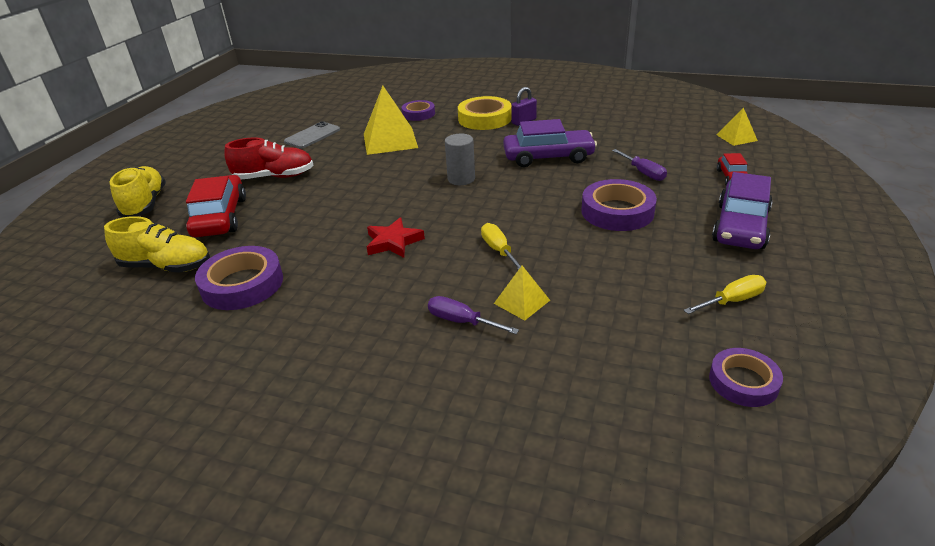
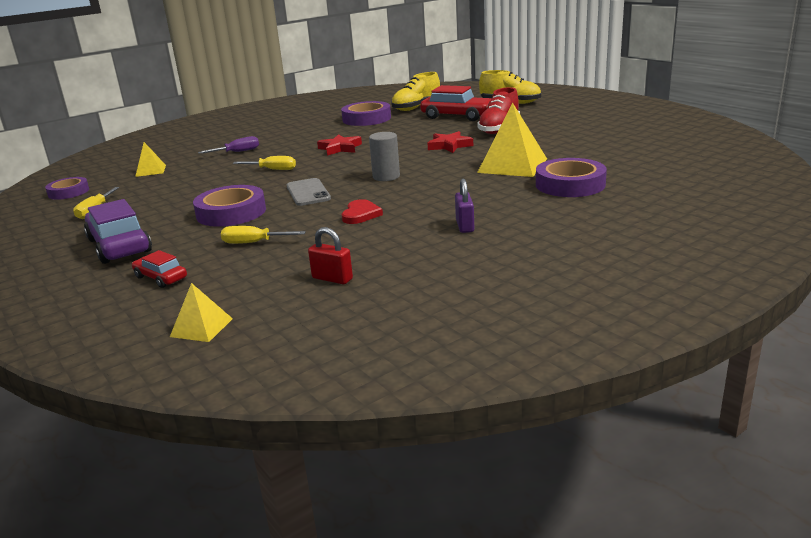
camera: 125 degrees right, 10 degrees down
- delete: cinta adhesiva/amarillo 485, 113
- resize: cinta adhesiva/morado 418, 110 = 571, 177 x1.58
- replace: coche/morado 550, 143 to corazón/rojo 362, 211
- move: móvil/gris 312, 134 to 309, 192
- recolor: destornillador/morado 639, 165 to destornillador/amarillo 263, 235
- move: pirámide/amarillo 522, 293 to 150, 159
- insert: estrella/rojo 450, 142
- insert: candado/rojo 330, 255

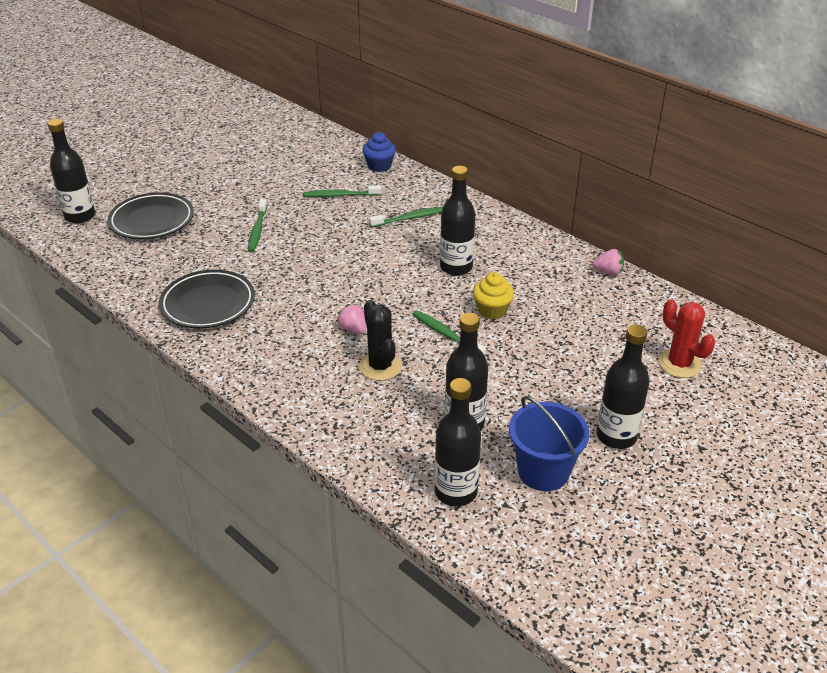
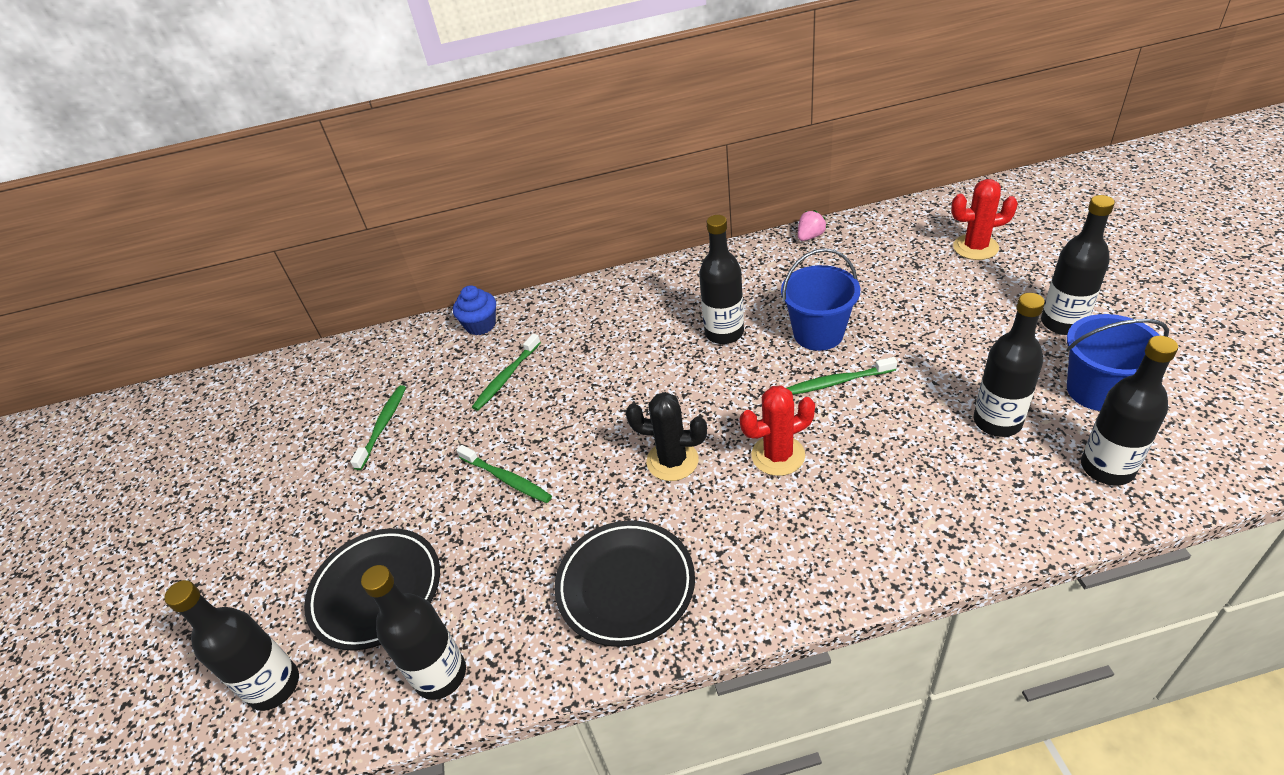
camera: 50 degrees left, 5 degrees up
- move: cepillo de dientes/verde 406, 217 to 378, 427
- replace: magdalena/amarillo 493, 296 to balde/azul 820, 299
- move: cactus/negro 380, 340 to 666, 436
- replace: fresa/rosa 351, 319 to cactus/rojo 777, 430
- insert: botella/negro 413, 632

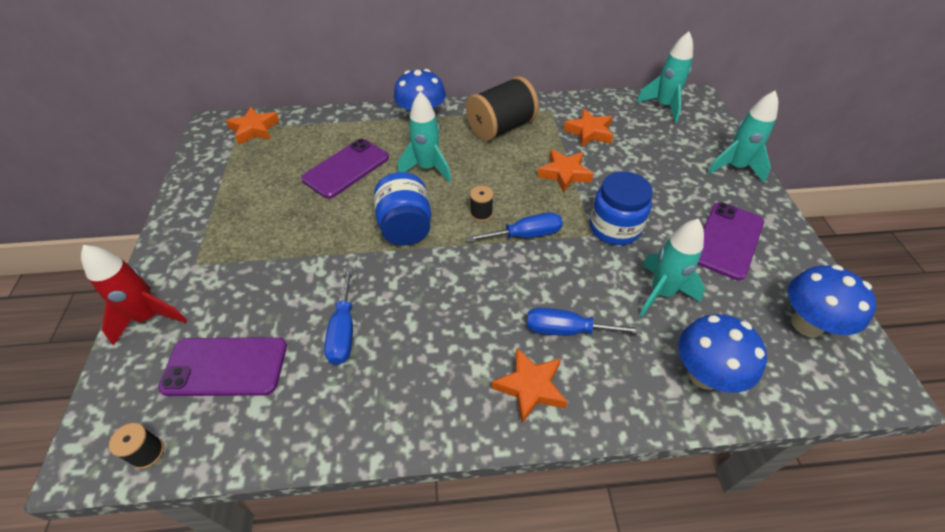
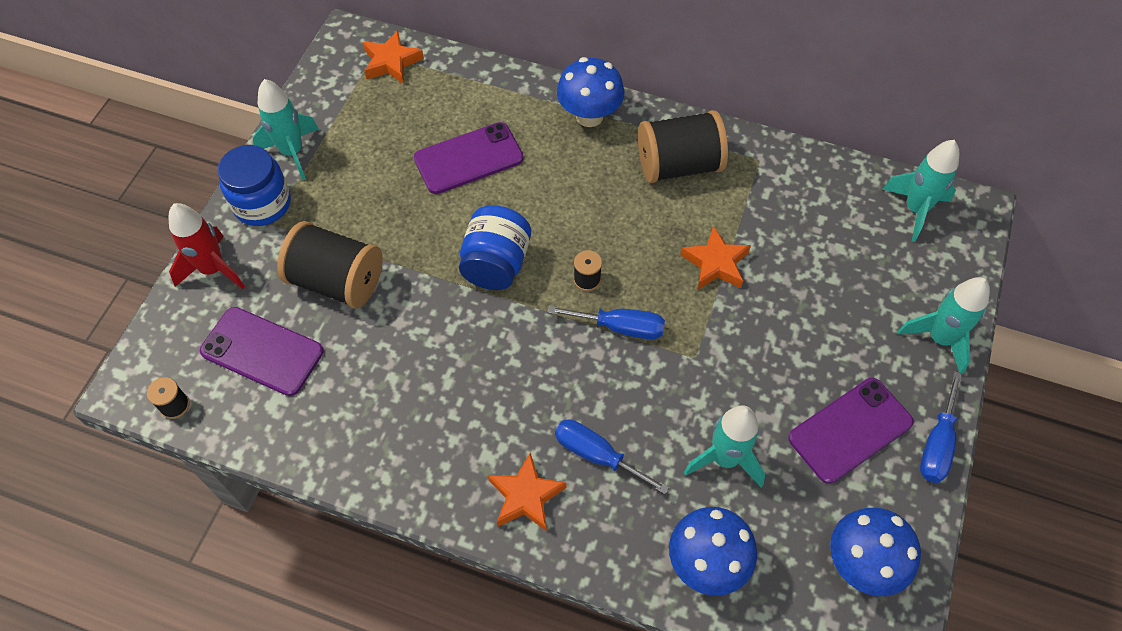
camera: 25 degrees right, 10 degrees up
- move: cohete/turquesa 424, 137 to 286, 129
- delete: estrella/naranja 588, 128
- move: tarro/azul 621, 208 to 254, 185
- move: destornillador/azul 338, 316 to 941, 427
- insert: carrete/negro 330, 264

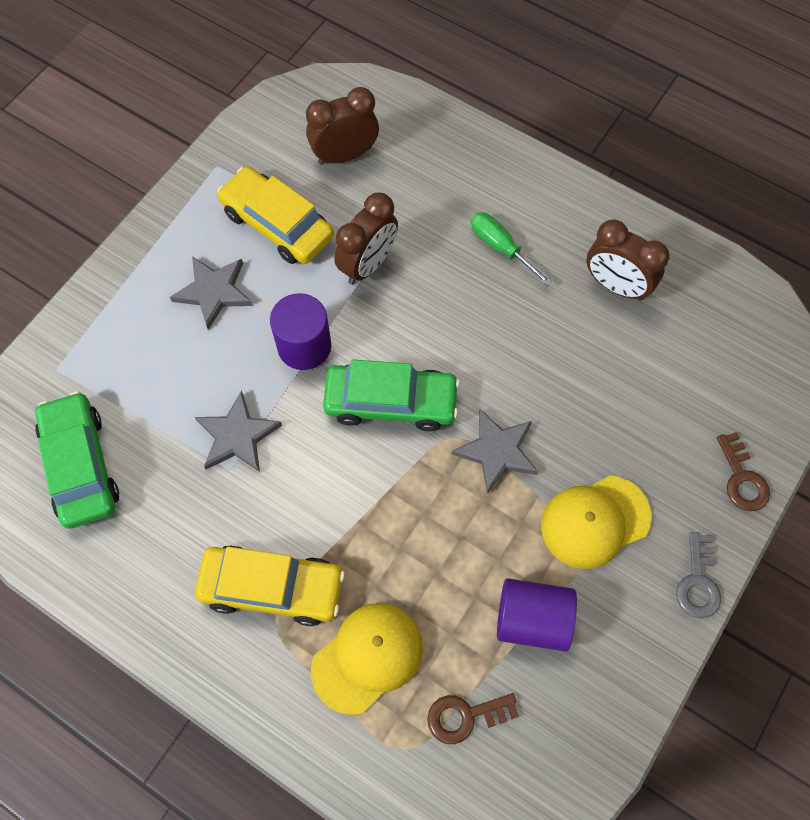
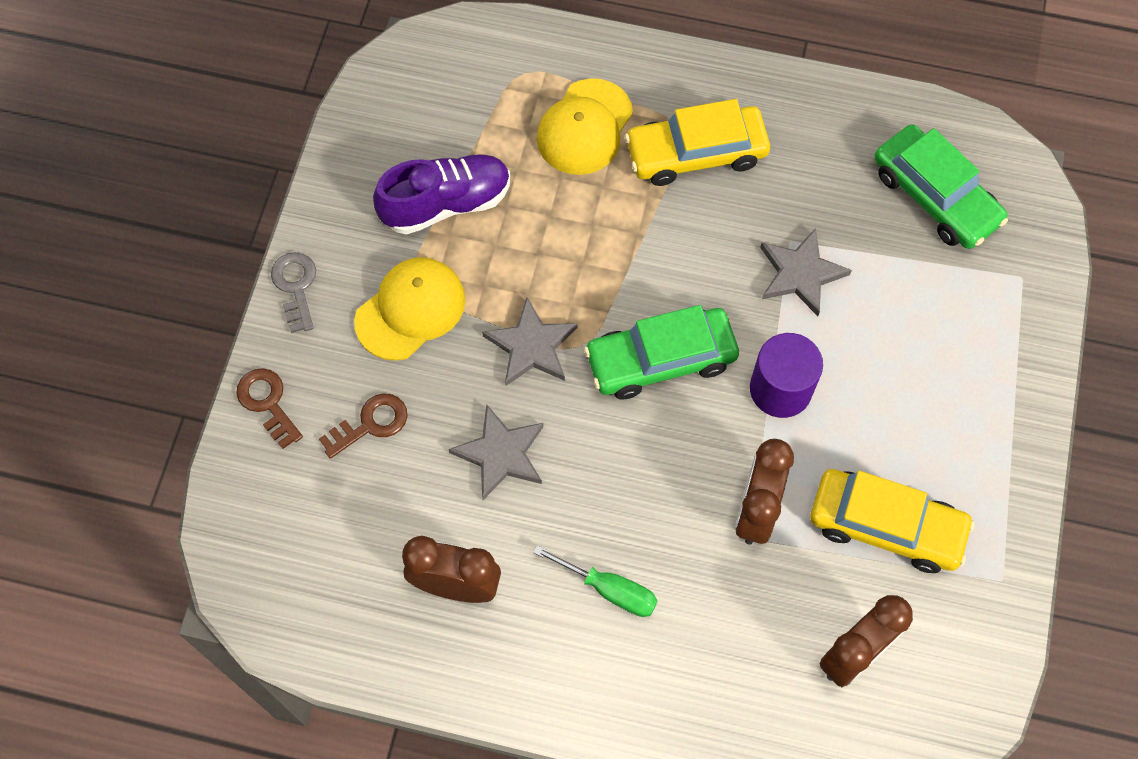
camera: 160 degrees right, 0 degrees up
- move: estrella/gris 211, 293 to 496, 452
- replace: cilindro/morado 537, 615 to zapato/morado 441, 194
- move: llave/marrón 473, 718 to 363, 426

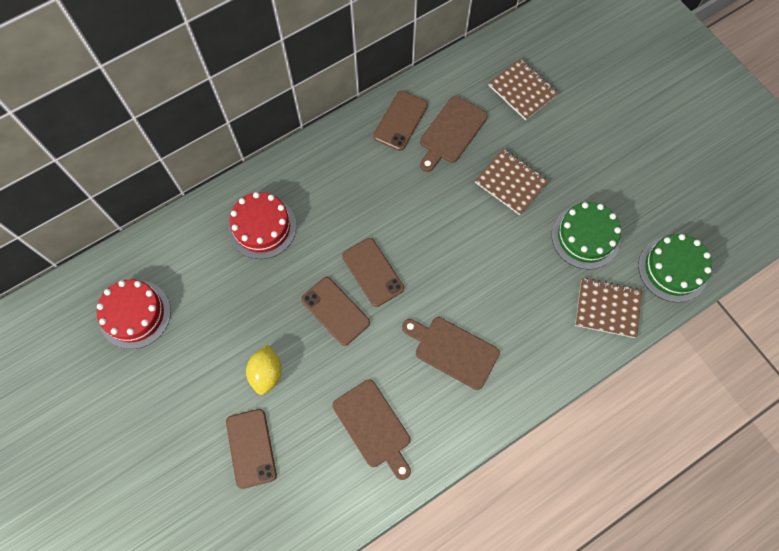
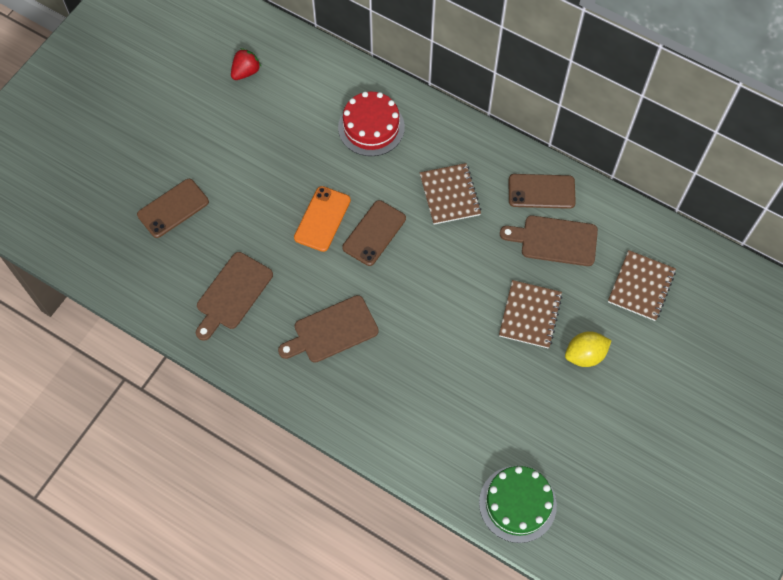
camera: 65 degrees right, 5 degrees down
- delete: tarta/verde 586, 235
- recolor: móvil/marrón 335, 311 to móvil/naranja 322, 219
- move: cuaderno/marrón 608, 308 to 451, 194
- replace: tarta/rojo 133, 314 to fresa/rojo 246, 64
- rotate: tabla de cortar/marrón 451, 353 = 328, 329 120 degrees counterclockwise
- move: limón/amarillo 264, 370 to 588, 349

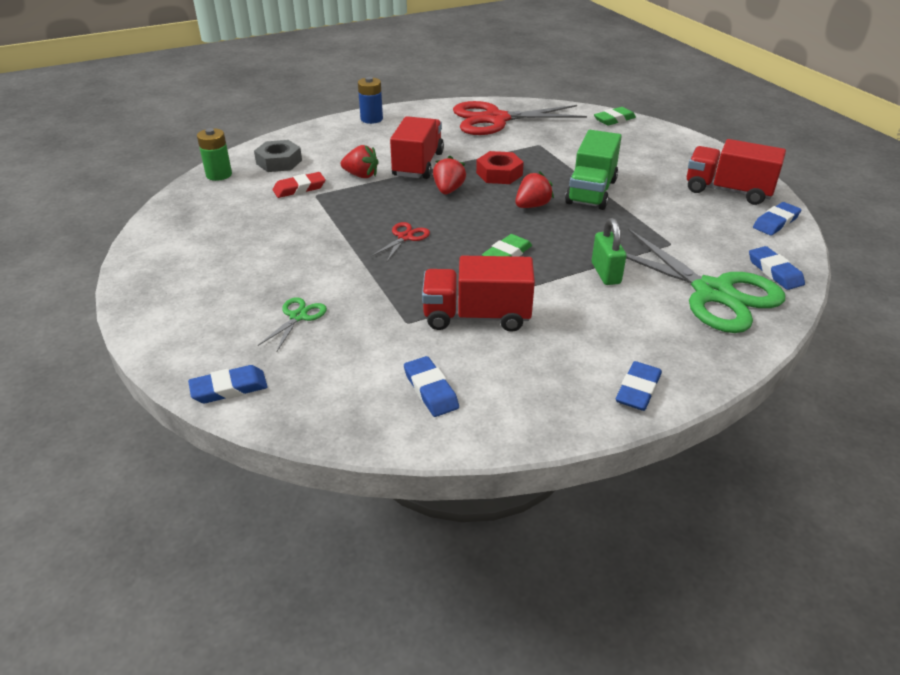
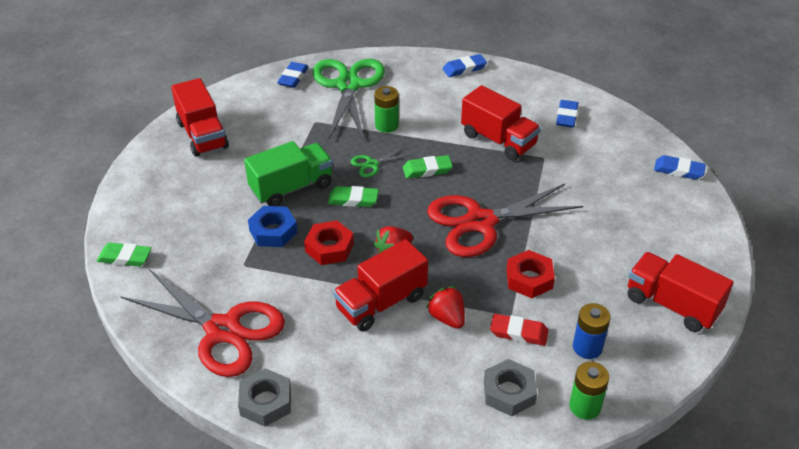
camera: 140 degrees left, 5 degrees up
- move: pila/azul 370, 100 to 592, 331
- replace: fresa/rojo 534, 189 to goma de borrar/verde 353, 196
- delete: goma de borrar/azul 777, 219
- replace: candado/verde 609, 251 to pila/verde 386, 109
- resize: tijeras/rojo 400, 242 = 505, 220 x2.38
- move: tijeras/verde 292, 324 to 381, 162
- insert: tuerca/azul 272, 226
- insert: tuerca/rojo 531, 274
- insert: camión/rojo 681, 292
- insert: tuerca/gris 264, 397

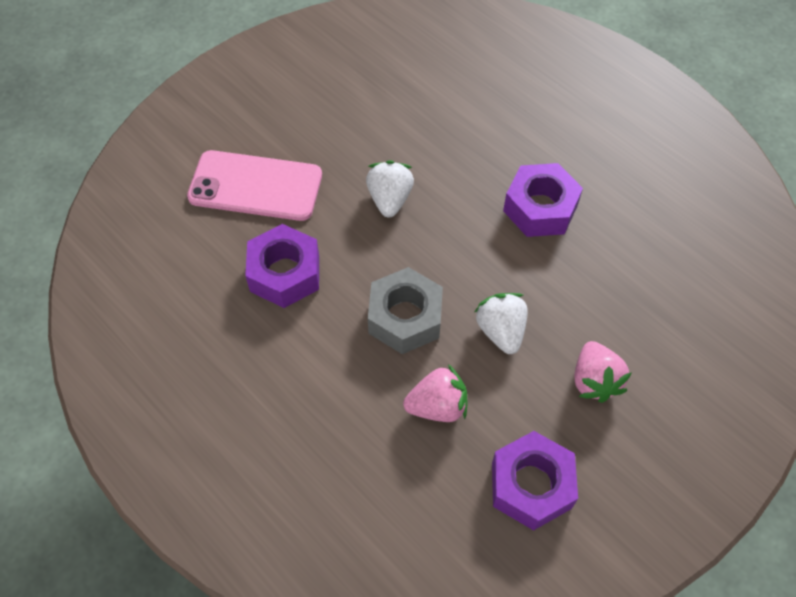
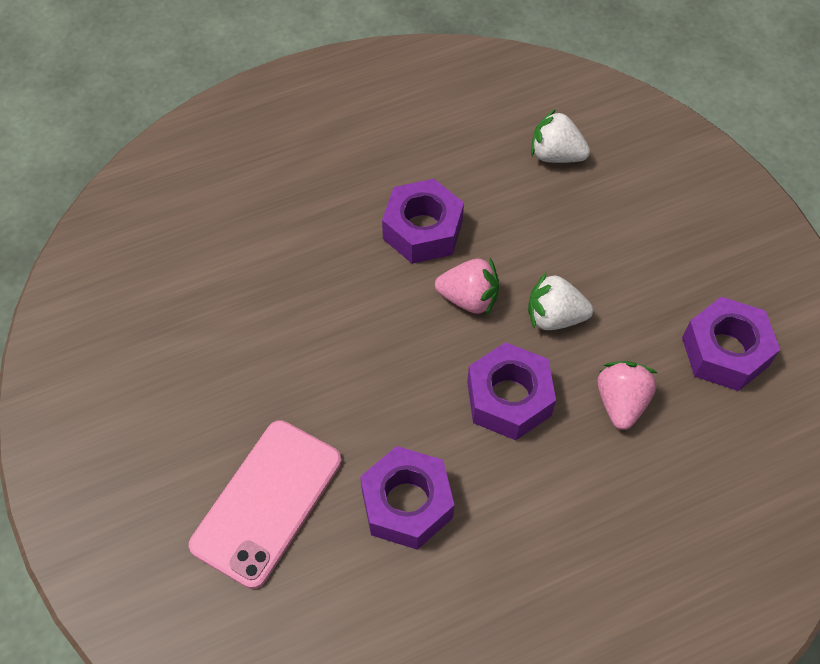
camera: 70 degrees left, 0 degrees up
- move: fresa/blanco 390, 188 to 560, 136
- recolor: tuerca/gris 405, 310 to tuerca/morado 511, 391
- move: fresa/rosa 603, 372 to 467, 287

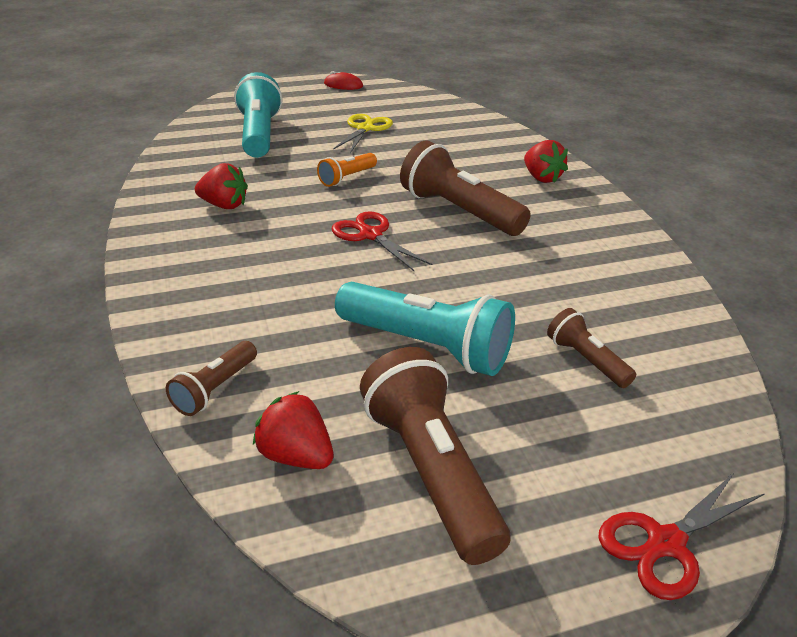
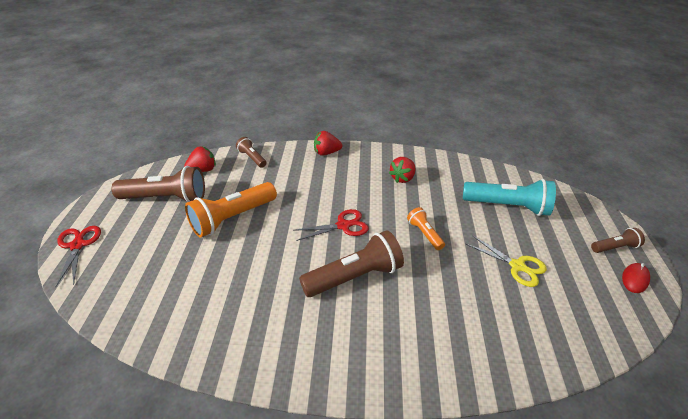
camera: 110 degrees right, 5 degrees up
- move: fresa/rojo 546, 161 to 328, 143
- recolor: lámpara de mano/turquesa 425, 329 to lámpara de mano/naranja 231, 210
- move: lámpara de mano/marrón 591, 348 to 618, 240

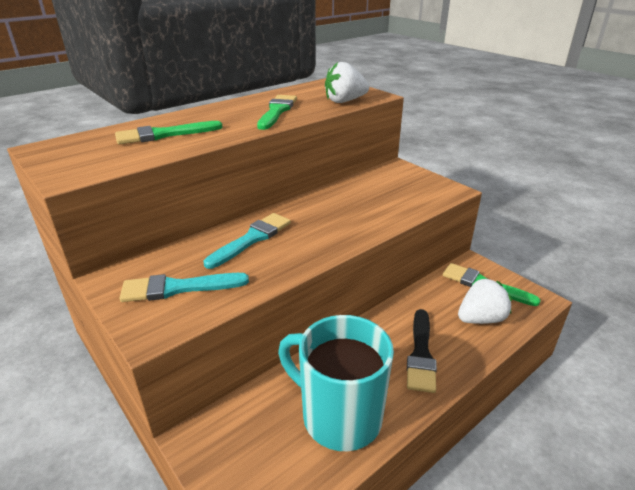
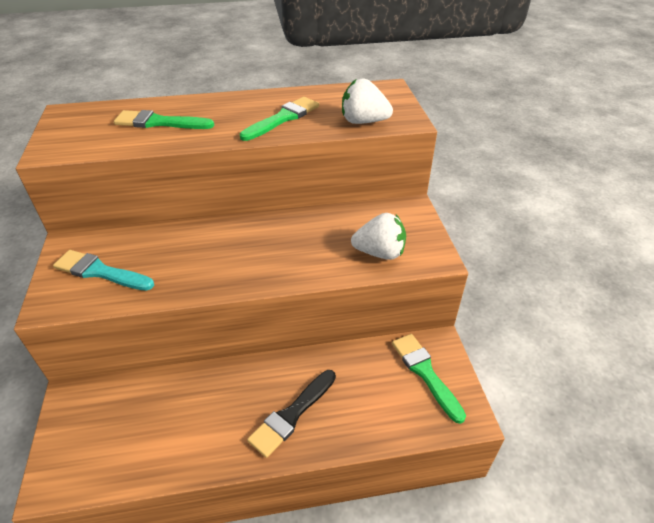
camera: 30 degrees right, 10 degrees up
- delete: pincel/turquesa 247, 241
- move: fresa/blanco 485, 301 to 378, 236
- delete: taza/turquesa 336, 383

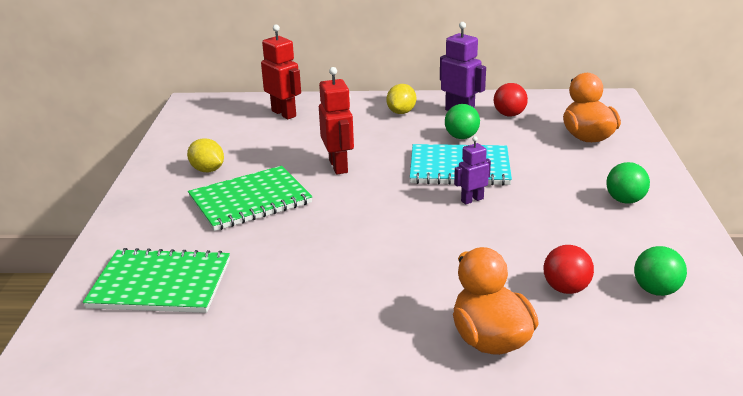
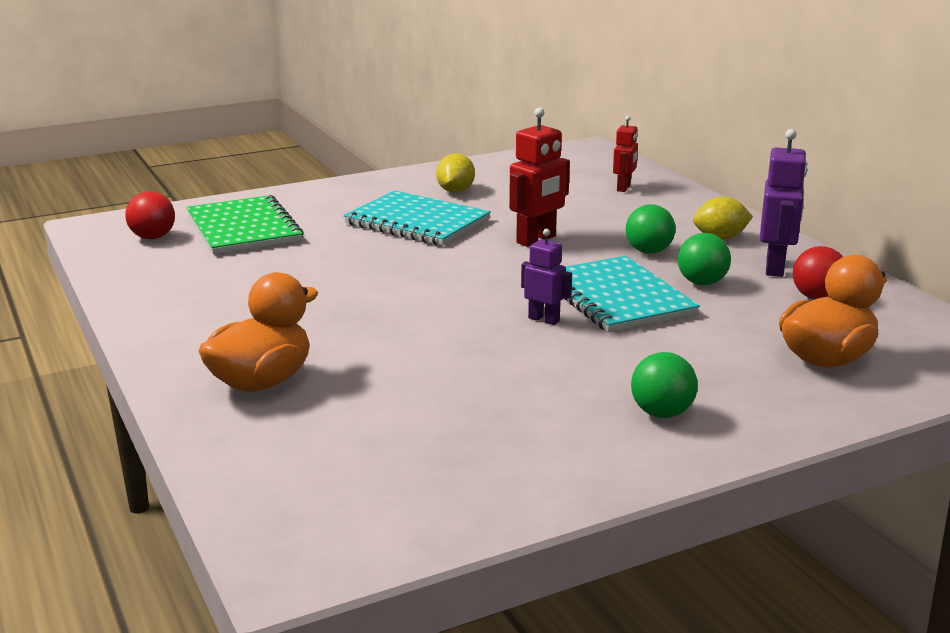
camera: 60 degrees right, 5 degrees down
- resize: robot/rojo 281, 72 = 625, 154 x0.62
- recolor: cuaderno/verde 250, 198 to cuaderno/turquesa 417, 218
- move: pelota/rojo 569, 269 to 150, 215
- move: pelota/verde 660, 271 to 651, 229

